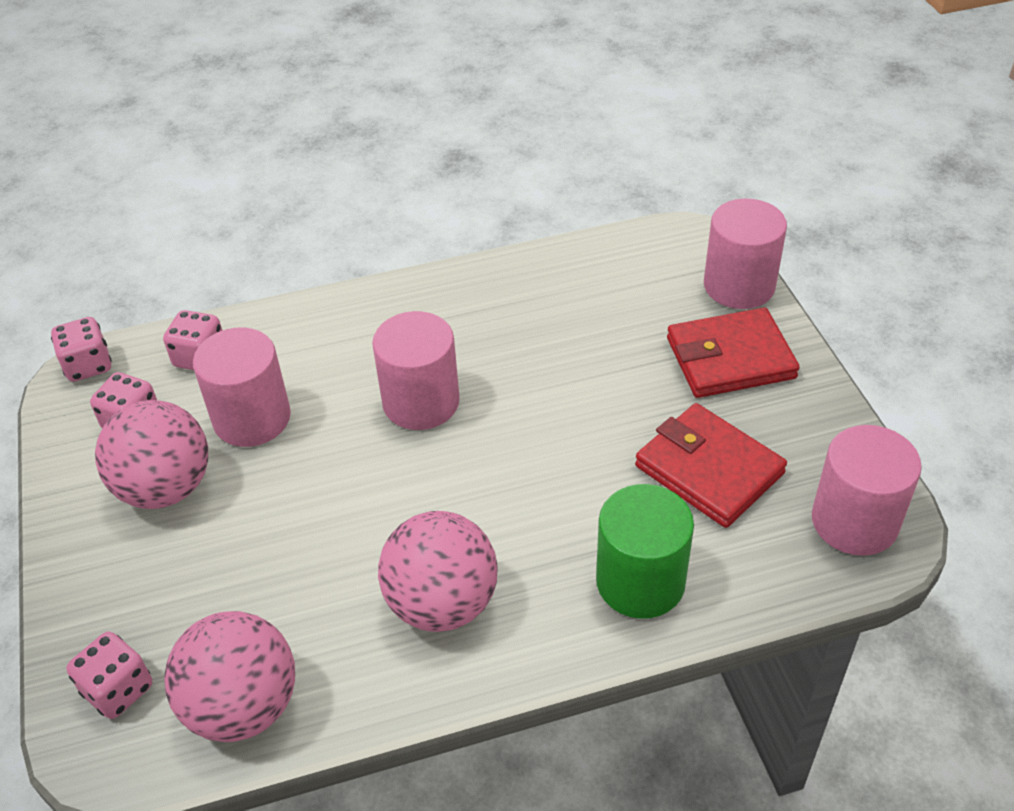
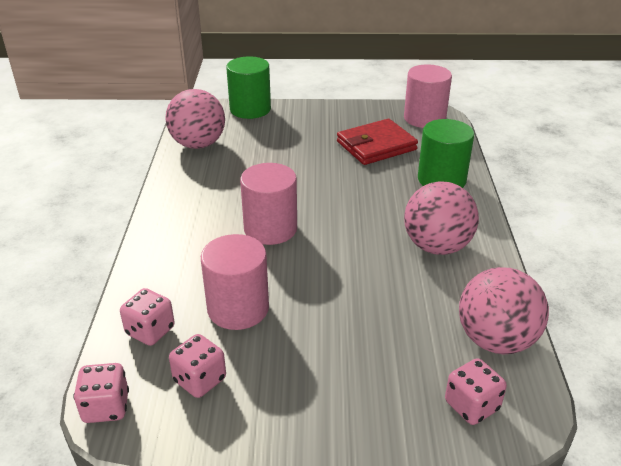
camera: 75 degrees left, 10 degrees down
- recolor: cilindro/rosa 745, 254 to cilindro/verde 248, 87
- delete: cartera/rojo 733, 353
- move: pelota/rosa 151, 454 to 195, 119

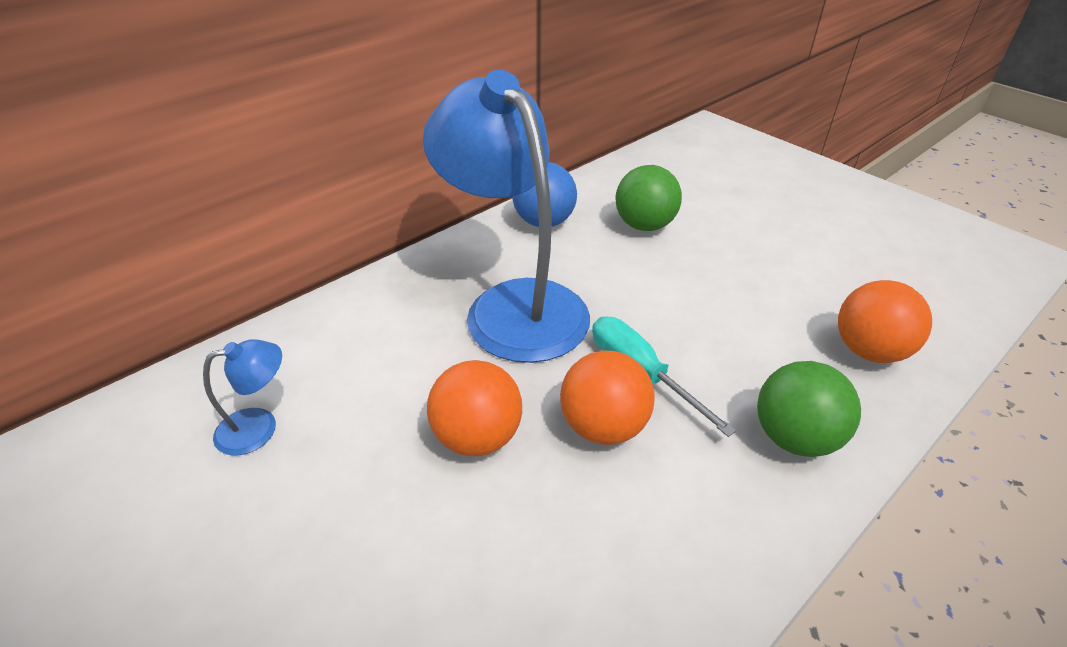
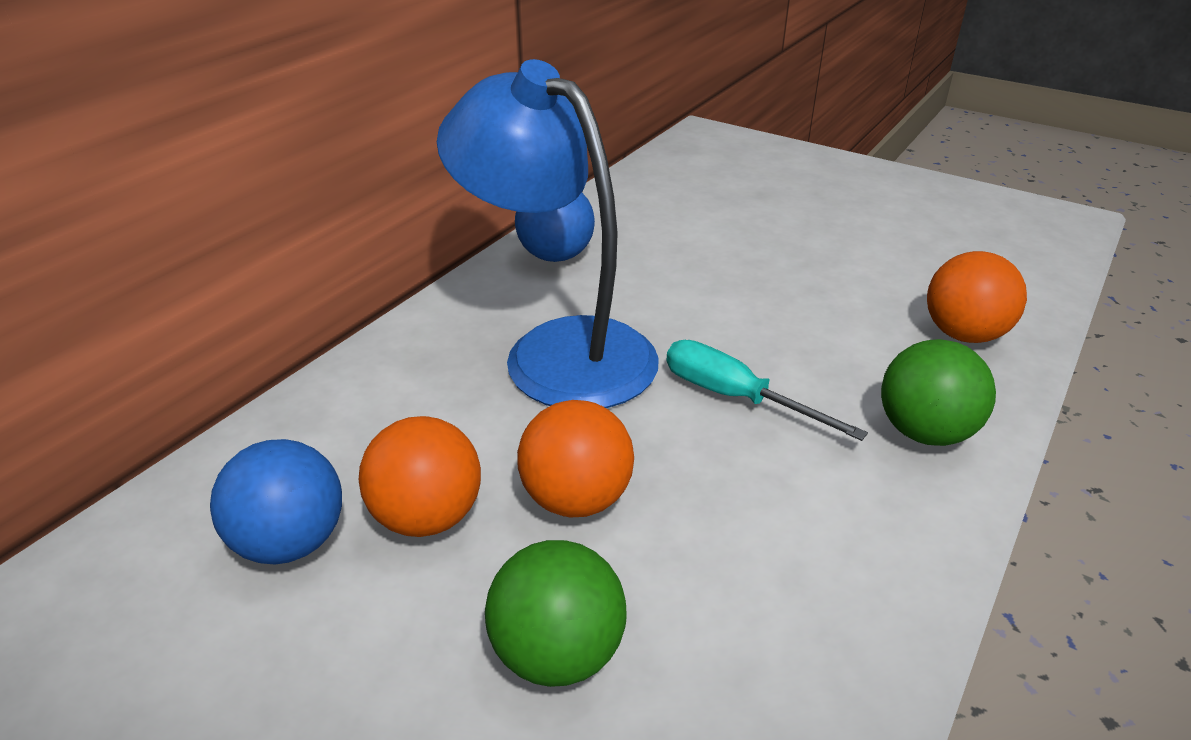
camera: 15 degrees left, 5 degrees down
- move: pelota/verde 648, 198 to 556, 613
- replace: lámpara/azul 242, 397 to pelota/azul 276, 502
- move: pelota/naranja 607, 397 to 420, 476

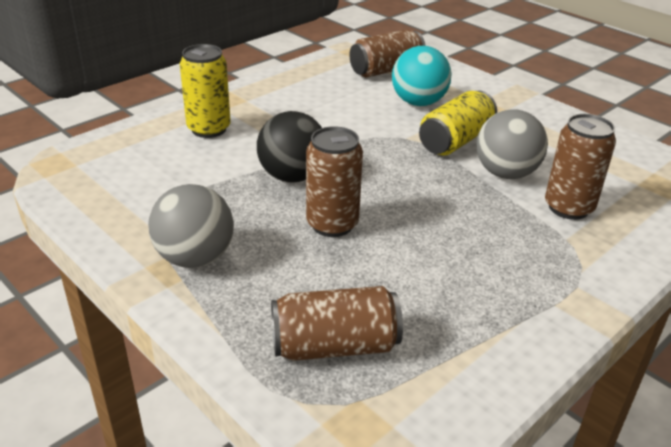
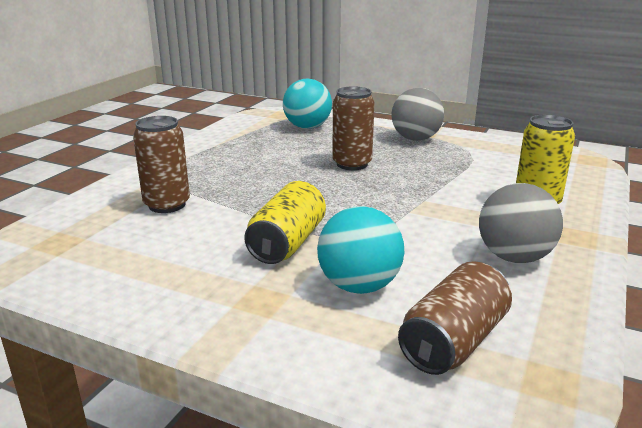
camera: 160 degrees right, 10 degrees down
- move: pelota/gris 512, 144 to 521, 223
- delete: pelota/negro 289, 146
- replace: lata/marrón 337, 323 to pelota/turquesa 307, 104

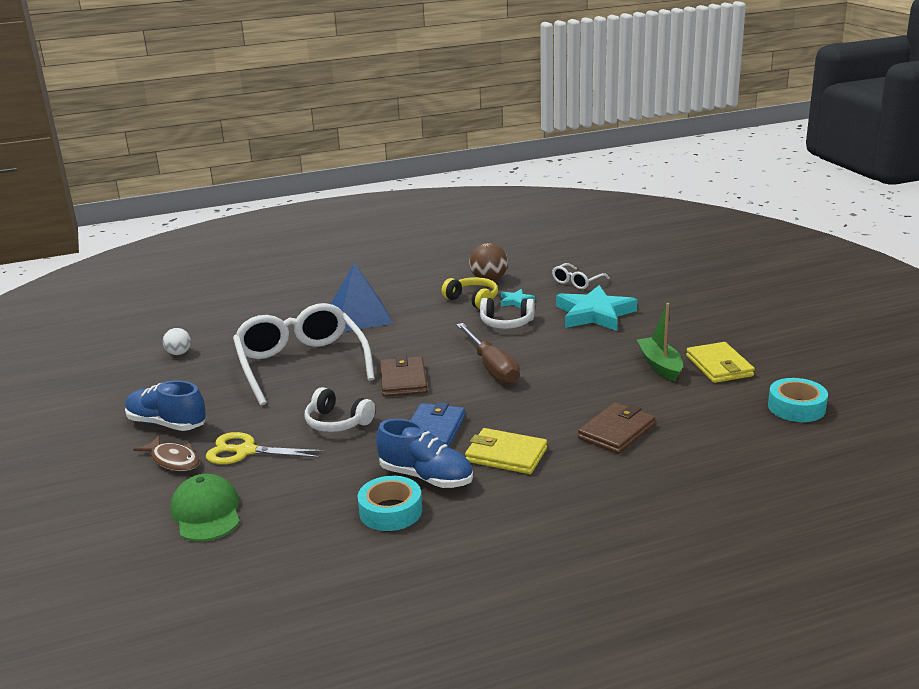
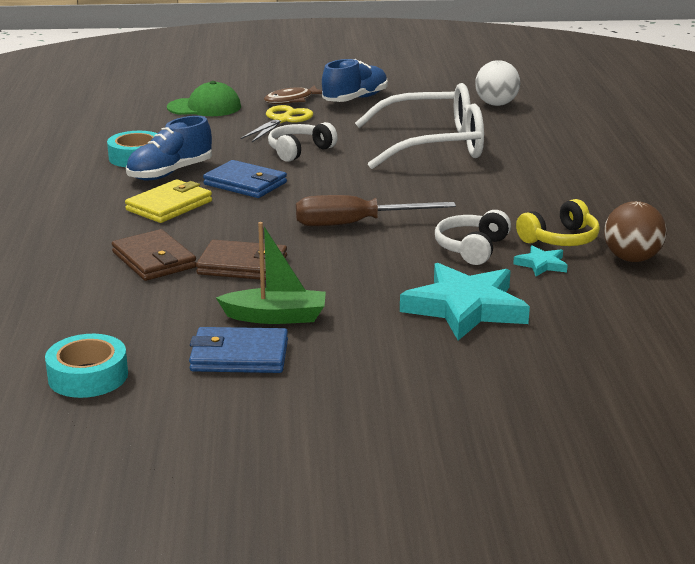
camera: 105 degrees right, 0 degrees up
- delete: pirámide/azul 362, 297
- delete: gafas/blanco 581, 276
- resize: pelota/blanco 177, 341 = 497, 83 x1.60
- recolor: cartera/amarillo 720, 362 to cartera/azul 238, 350
- move: cartera/marrón 404, 376 to 241, 260

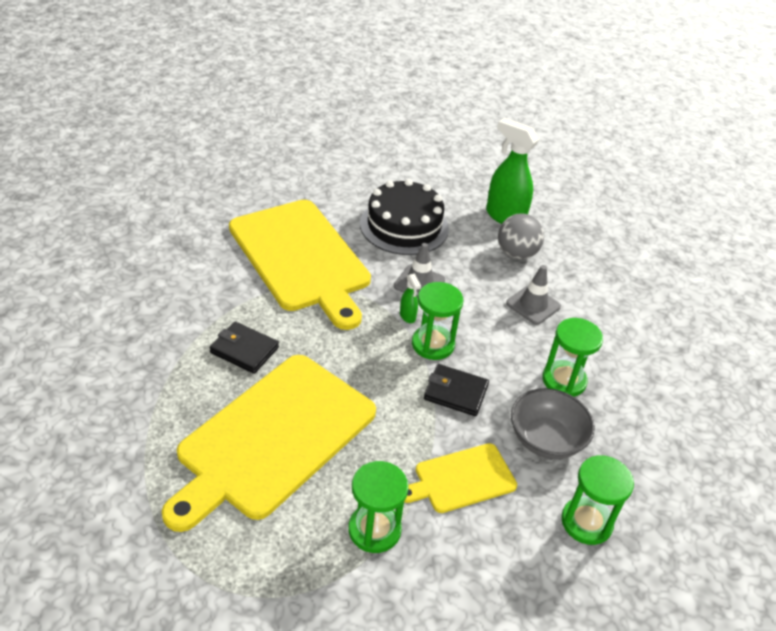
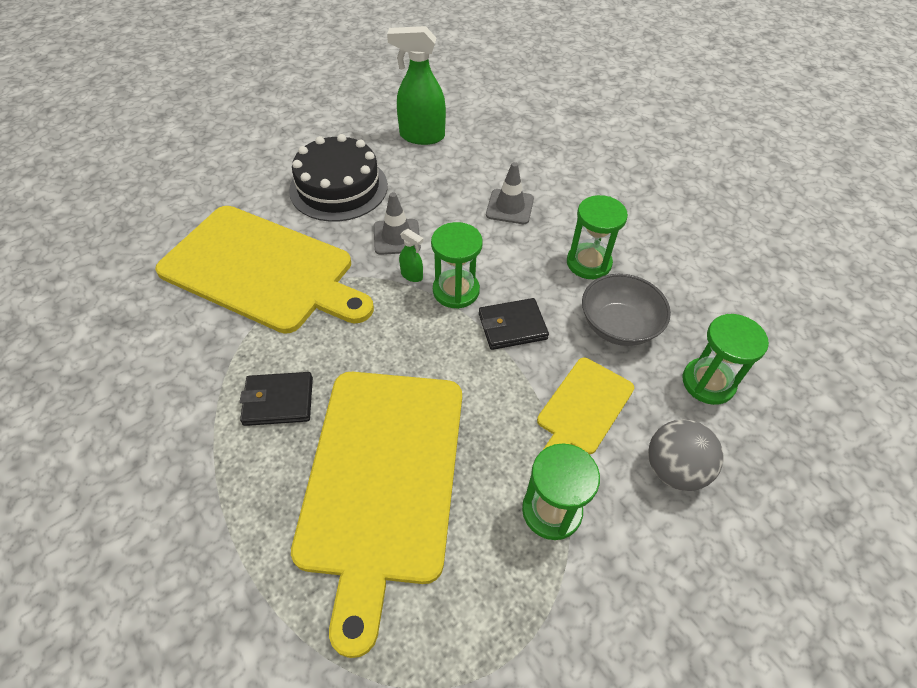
camera: 30 degrees left, 10 degrees up
- move: pelota/gris 521, 236 to 686, 455

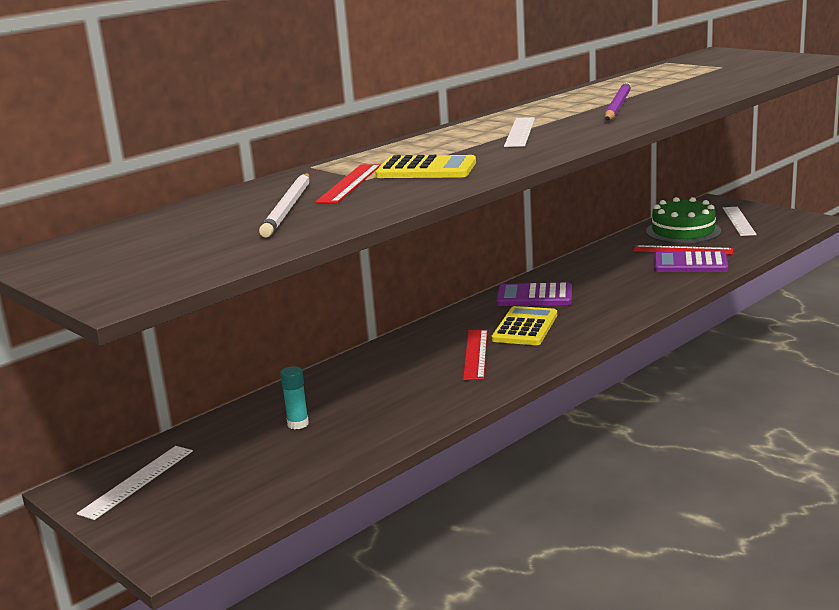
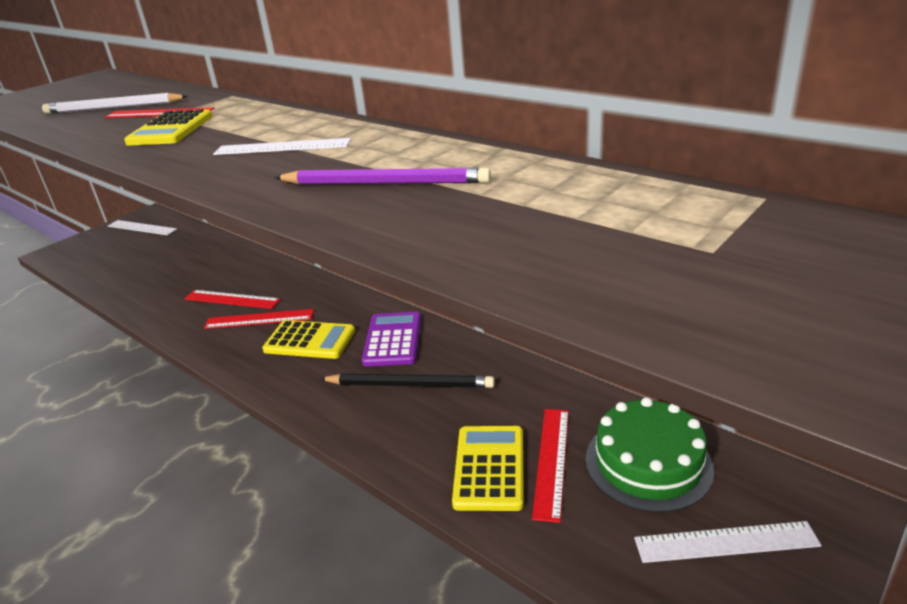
camera: 85 degrees right, 10 degrees up
- recolor: calculadora/morado 691, 261 to calculadora/amarillo 488, 468
- delete: barra de pegamento/turquesa 294, 397
- insert: regla/rojo 232, 299
- insert: lápiz/negro 407, 381

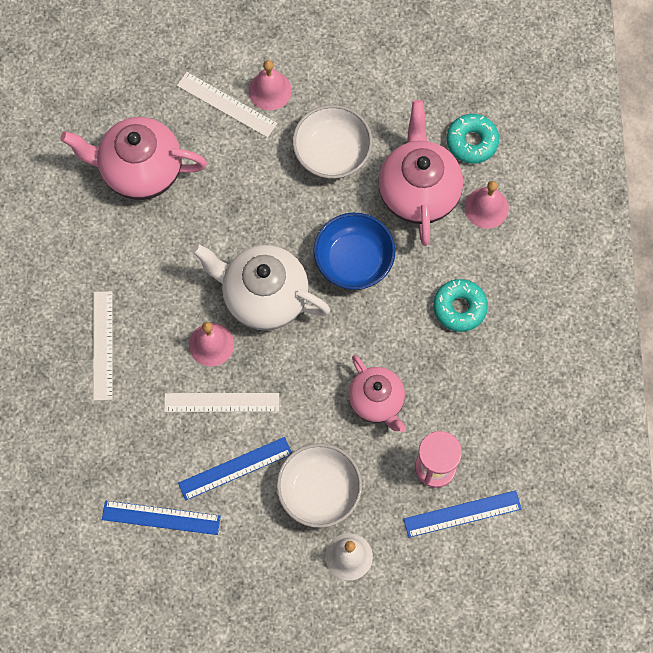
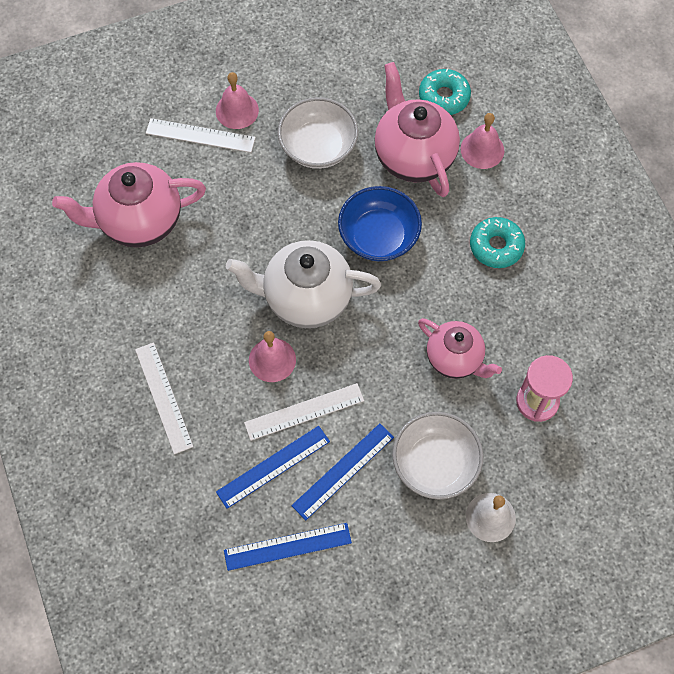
camera: 20 degrees left, 5 degrees down
- move: regla/azul 462, 514 to 273, 467

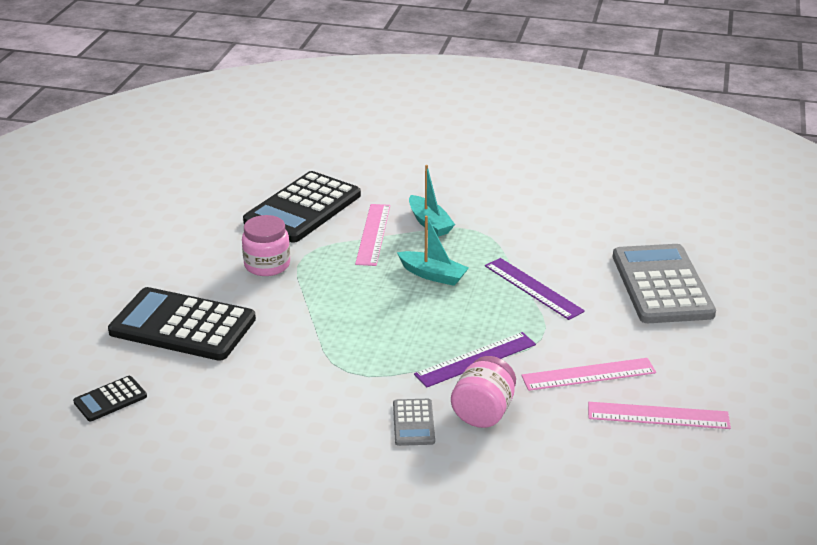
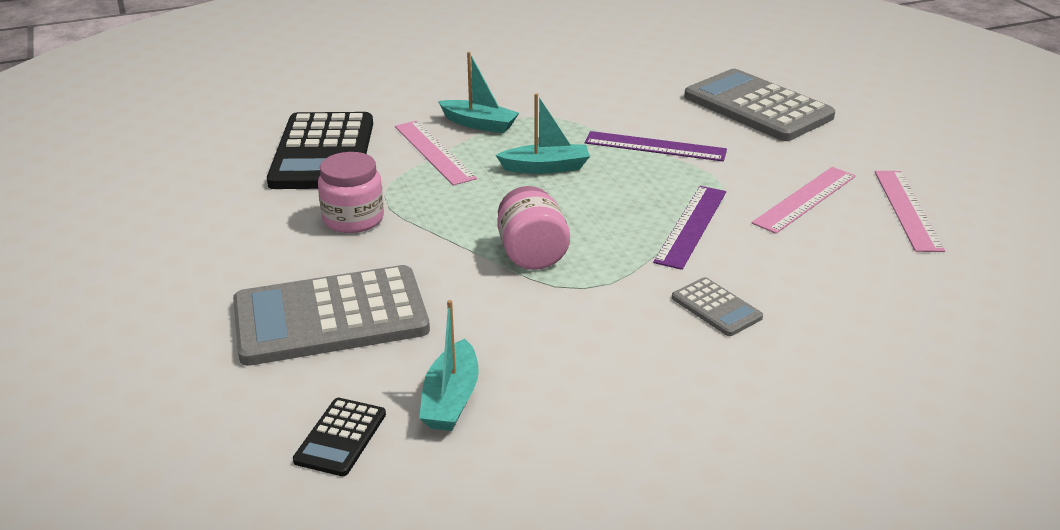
camera: 35 degrees left, 0 degrees up
- recolor: calculadora/negro 182, 324 to calculadora/gris 331, 315
- move: tarro/rosa 483, 392 to 533, 228
- rotate: regla/rosa 659, 415 = 910, 211 60 degrees counterclockwise
- insert: barco/turquesa 449, 365

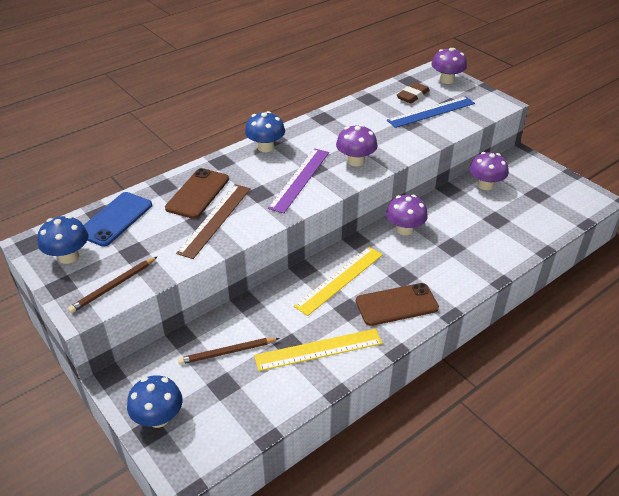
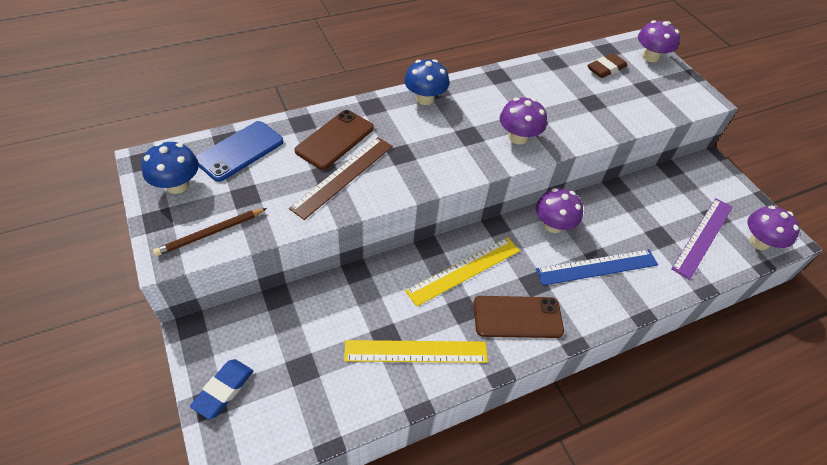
camera: 10 degrees right, 10 degrees up
- move: regla/azul 431, 112 to 597, 267
- move: regla/morado 298, 180 to 702, 239
- move: seta/morado 489, 171 to 774, 227
- delete: lápiz/marrón 228, 351
- replace: seta/azul 155, 401 to goma de borrar/azul 221, 389

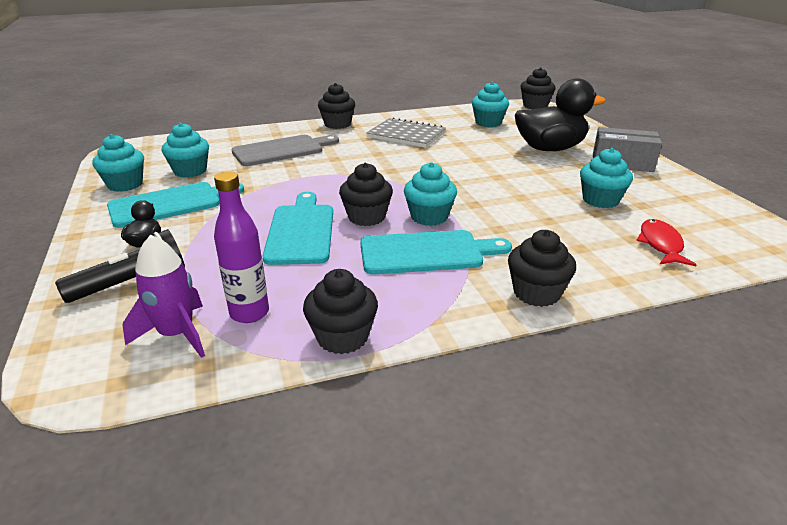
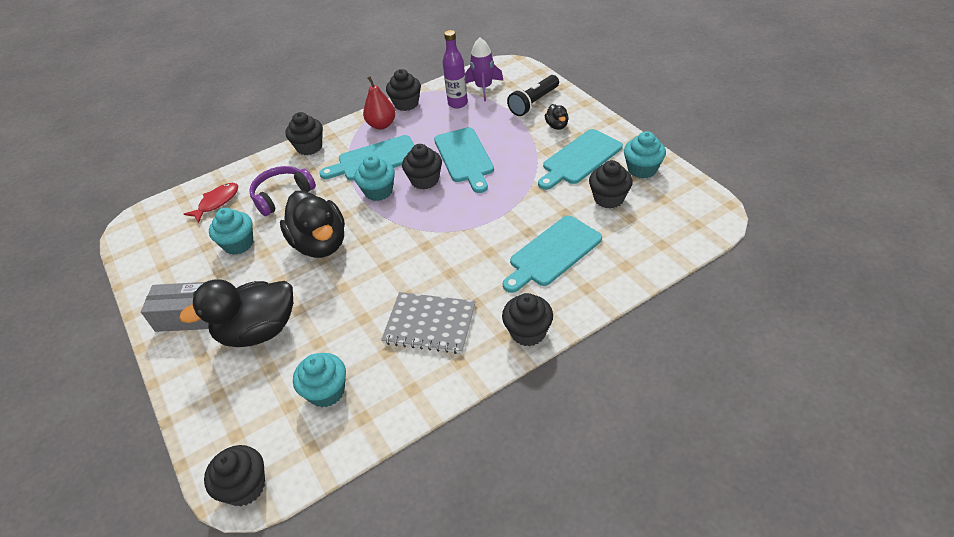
camera: 170 degrees right, 15 degrees up
- recolor: magdalena/turquesa 185, 150 to magdalena/negro 611, 184
- recolor: tabla de cortar/gris 285, 150 to tabla de cortar/turquesa 552, 254
- rotate: pez/rojo 666, 242 = 211, 203 135 degrees counterclockwise
- insert: pera/rojo 379, 103
- insert: auriculares/morado 282, 191
- insert: pato/negro 312, 224

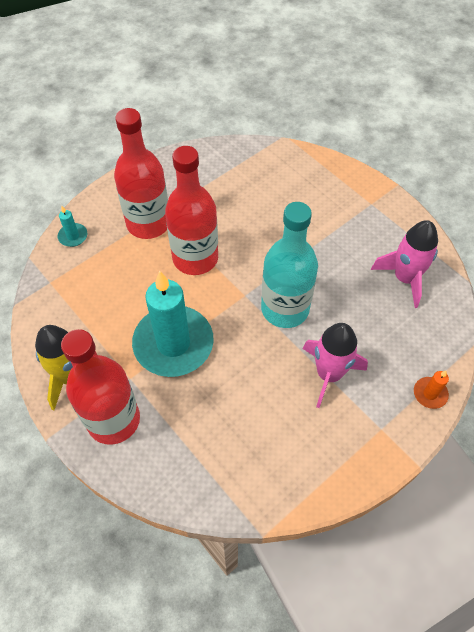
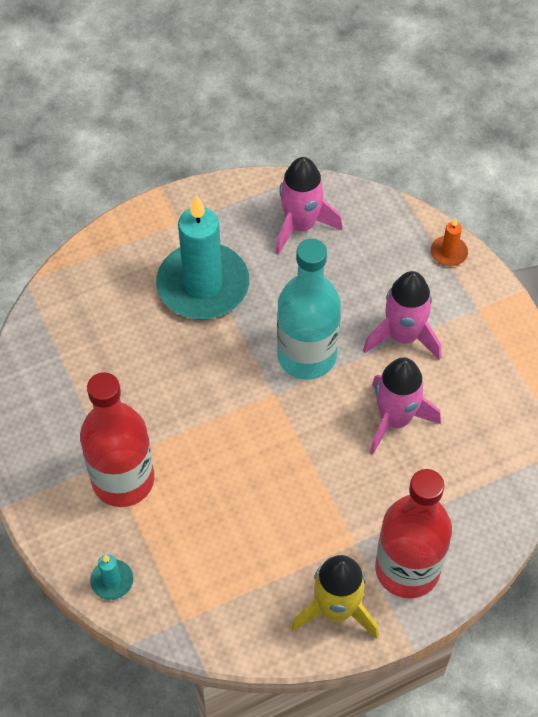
camera: 75 degrees left, 0 degrees up
- delete: botella/rojo 191, 210
- move: vela/turquesa 173, 324 to 202, 257
- insert: cohete/rosa 405, 406

